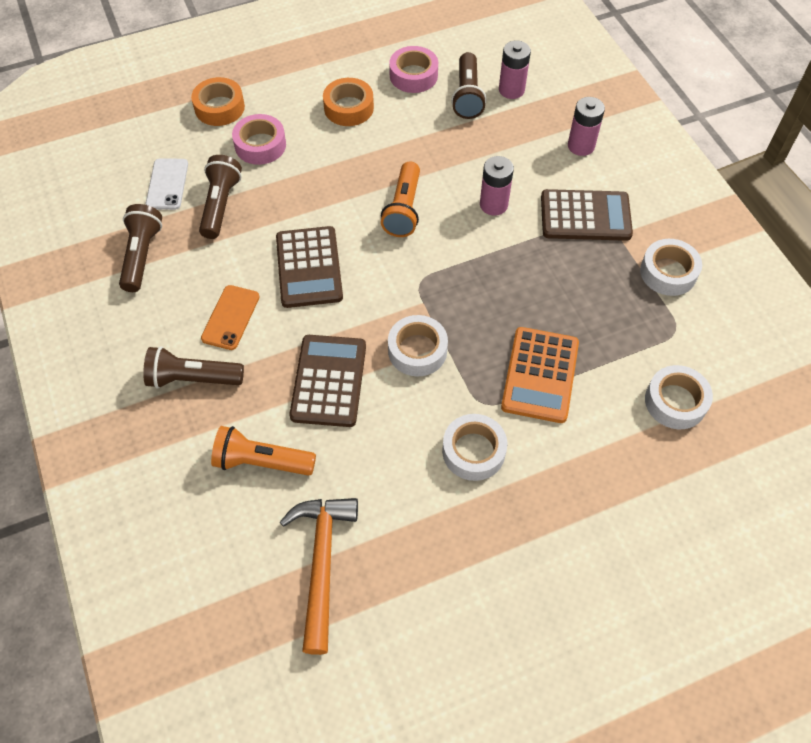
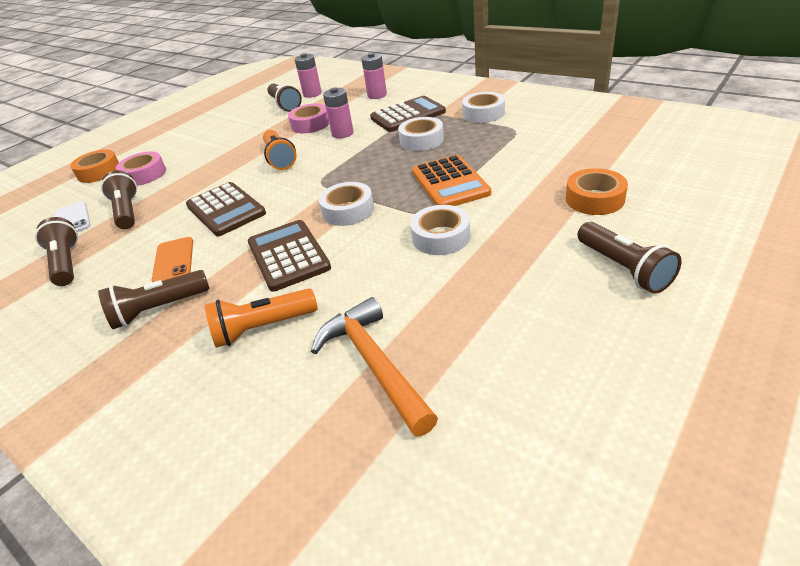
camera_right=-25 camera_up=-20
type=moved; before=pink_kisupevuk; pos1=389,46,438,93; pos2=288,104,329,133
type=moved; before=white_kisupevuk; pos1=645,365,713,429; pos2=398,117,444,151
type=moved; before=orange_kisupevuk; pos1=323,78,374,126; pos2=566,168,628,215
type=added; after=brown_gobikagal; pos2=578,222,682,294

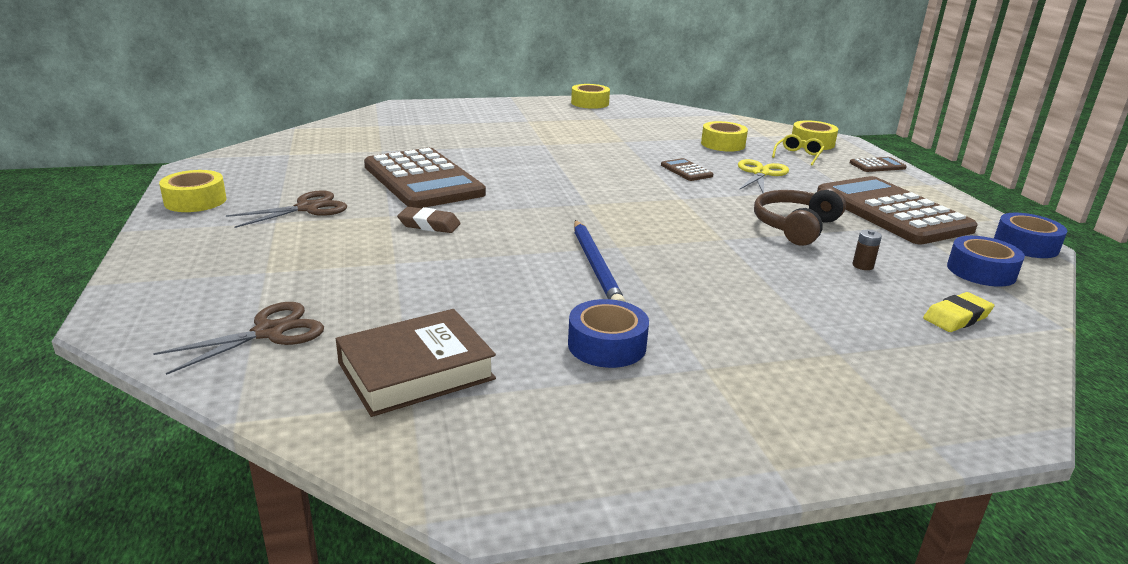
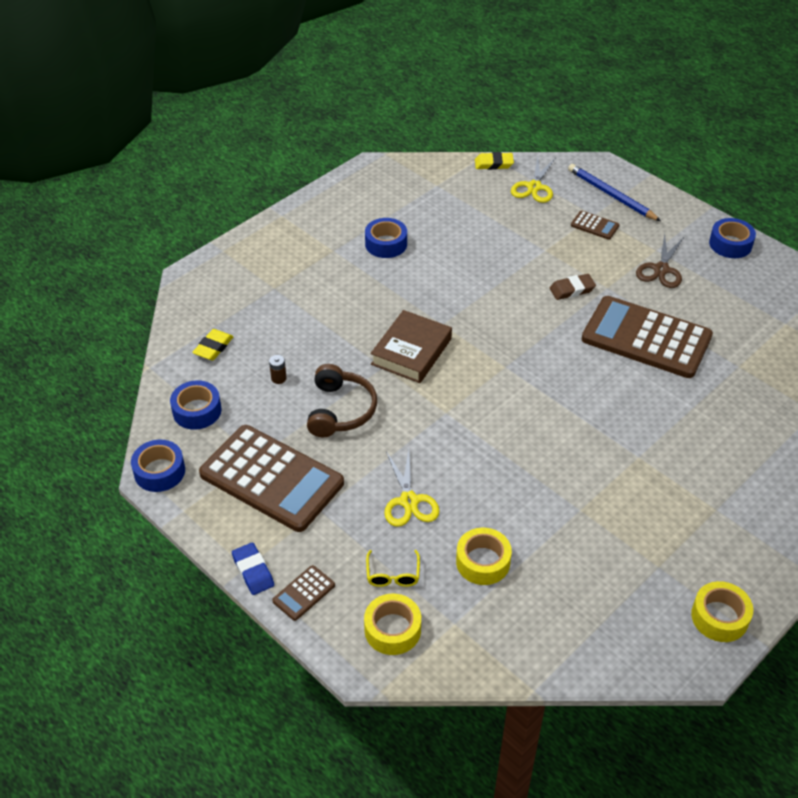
camera_right=150 camera_up=20
type=added; after=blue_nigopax; pos2=232,542,274,595
type=moved; before=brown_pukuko; pos1=336,309,496,417; pos2=371,310,452,383
type=added; after=yellow_nigopax; pos2=475,152,514,170
type=recoloured; before=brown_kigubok; after=yellow_kigubok; pos1=153,302,324,375; pos2=511,157,555,203
type=moved; before=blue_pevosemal; pos1=574,220,625,302; pos2=568,164,661,221
type=moved; before=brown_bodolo; pos1=661,158,713,181; pos2=571,211,620,240
type=recoloured; before=yellow_kisupevuk; after=blue_kisupevuk; pos1=159,170,226,212; pos2=709,218,756,258

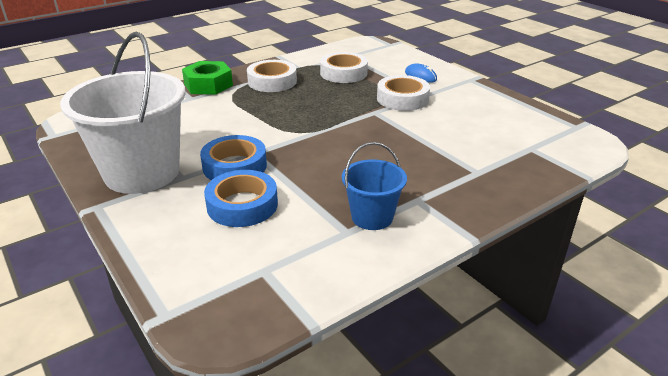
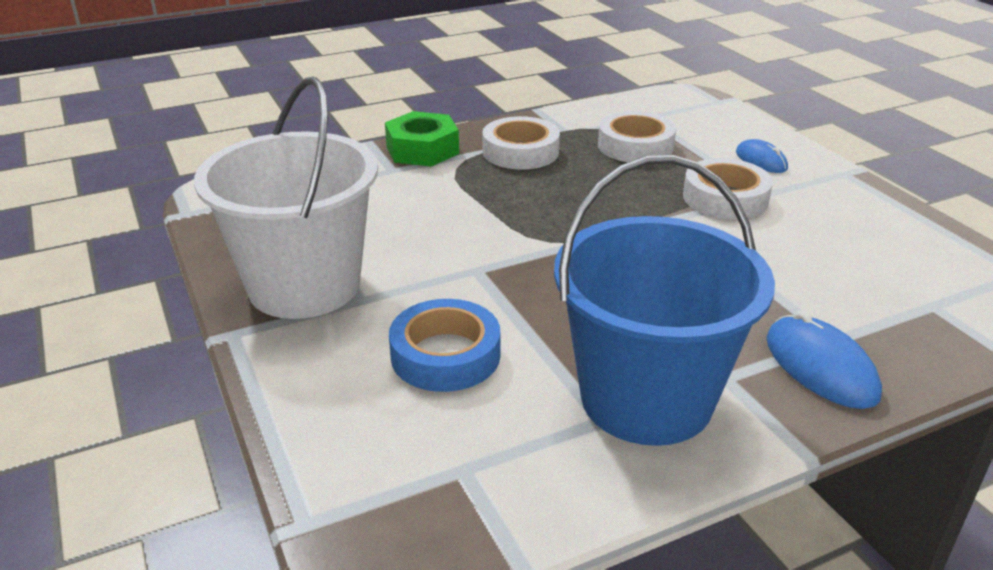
camera_right=10 camera_up=0
type=resized; before=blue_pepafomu; pos1=342,142,407,230; pos2=554,155,775,446; scale=1.96
type=added; after=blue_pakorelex; pos2=766,310,882,409
type=removed; before=blue_kisupevuk; pos1=200,135,267,180

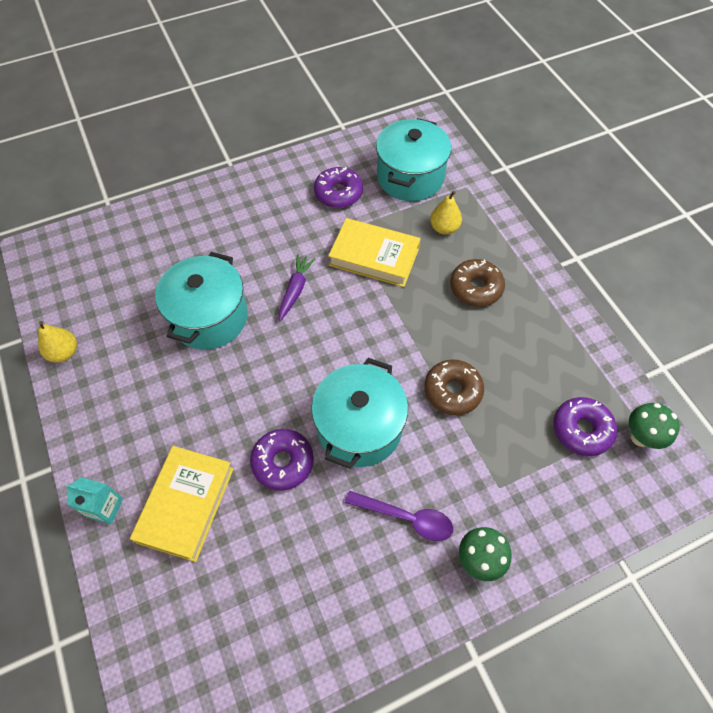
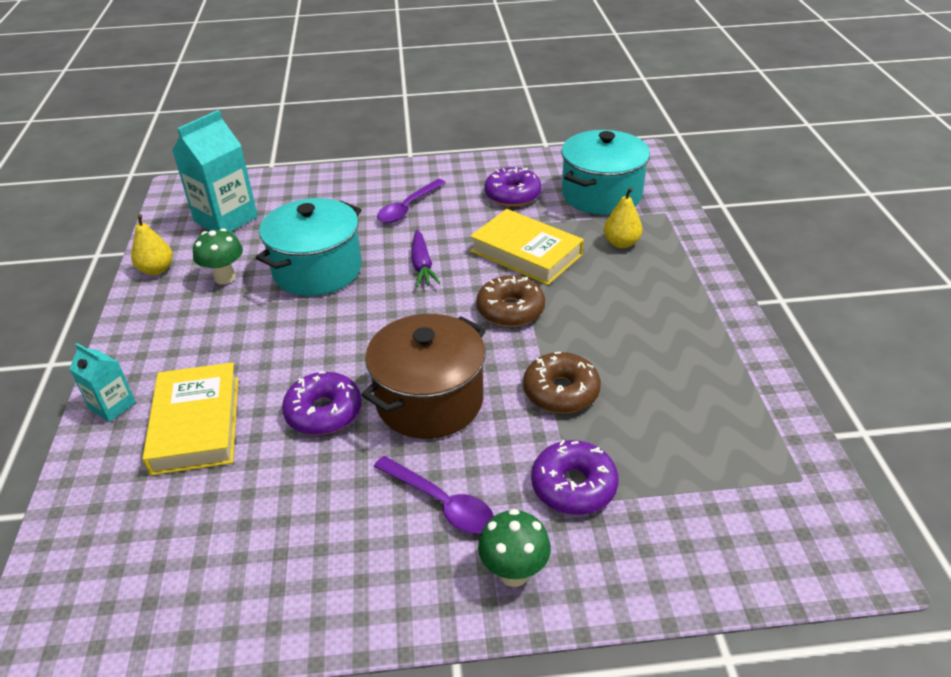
camera_right=20 camera_up=-20
type=turned; before=yellow_pukuko; pos1=130,446,234,562; pos2=143,362,239,475; turn=-45
type=added; after=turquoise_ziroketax; pos2=172,110,258,232
type=moved; before=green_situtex; pos1=629,403,680,449; pos2=193,228,243,284
type=recoloured; before=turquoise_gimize; after=brown_gimize; pos1=311,358,408,469; pos2=362,314,486,439
type=added; after=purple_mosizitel; pos2=377,179,446,223
type=turned; before=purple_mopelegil; pos1=279,254,315,321; pos2=411,230,440,287; turn=135
type=moved; before=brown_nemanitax; pos1=450,259,505,307; pos2=476,275,545,327
type=moved; before=purple_nemanitax; pos1=553,397,617,456; pos2=531,440,619,515

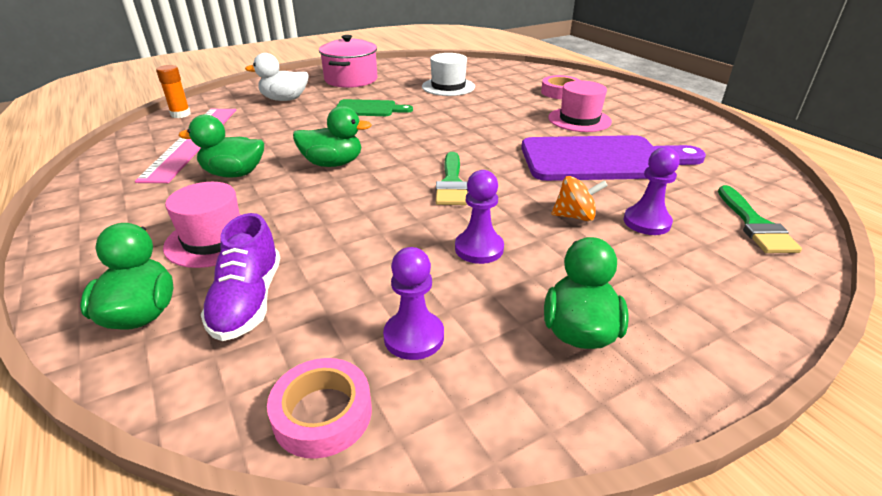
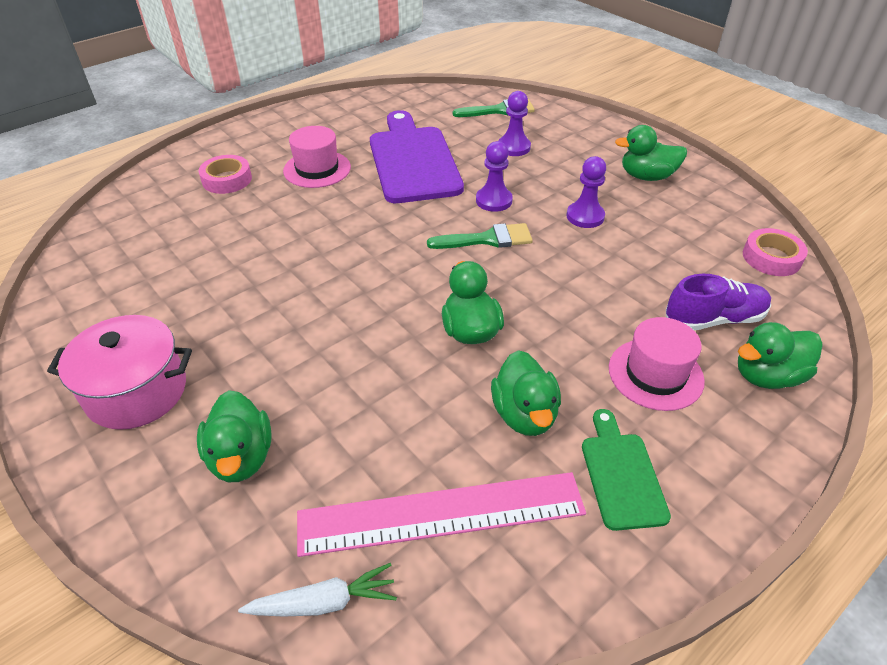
camera_right=-100 camera_up=10
type=recoloured; before=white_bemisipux; after=green_bemisipux; pos1=245,53,309,101; pos2=197,390,271,482
type=replaced; before=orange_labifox; after=white_mopelegil; pos1=156,65,191,118; pos2=238,563,397,616
type=moved; before=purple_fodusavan; pos1=383,247,444,360; pos2=476,141,513,212
type=moved; before=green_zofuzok; pos1=336,99,413,116; pos2=582,409,671,531
type=removed; before=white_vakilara; pos1=422,53,475,96
type=removed; before=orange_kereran; pos1=551,176,608,221

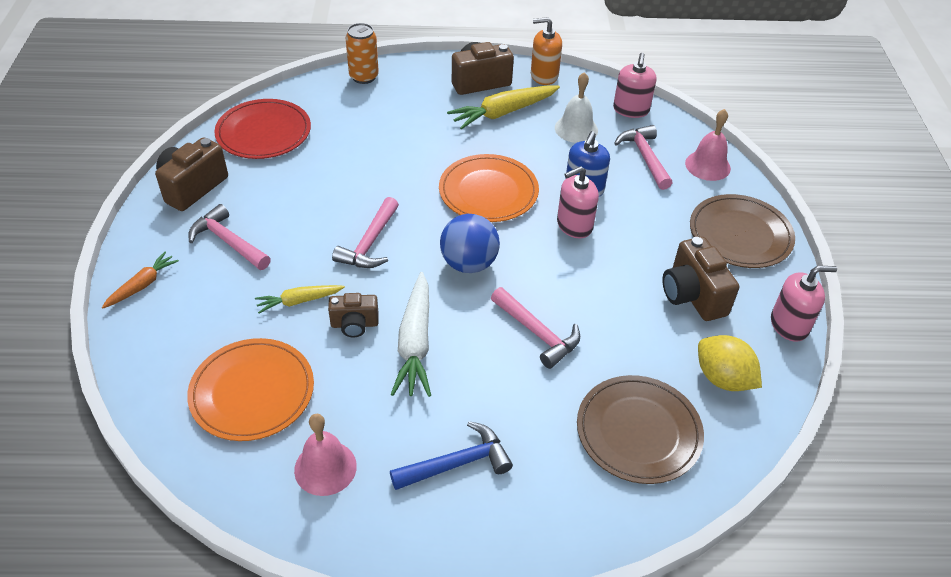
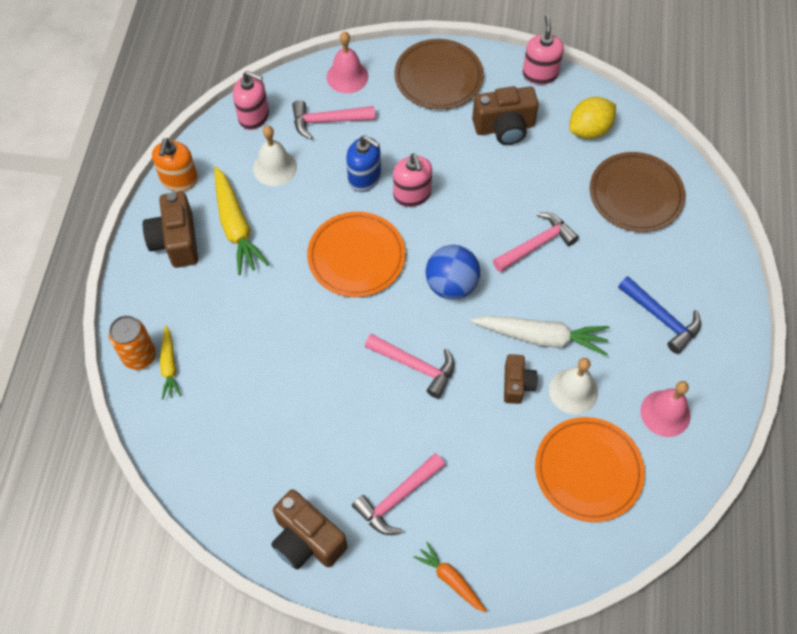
camera_right=-80 camera_up=15
type=moved; before=yellow_mopelegil; pos1=255,285,345,314; pos2=160,325,182,400
type=added; after=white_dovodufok; pos2=549,358,598,414
type=turned; before=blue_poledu; pos1=390,421,513,490; pos2=618,276,701,354; turn=150
type=removed; before=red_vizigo; pos1=214,99,311,159

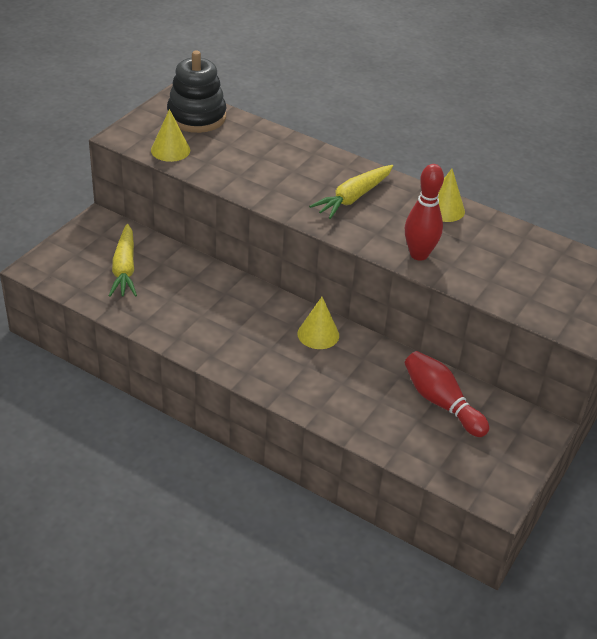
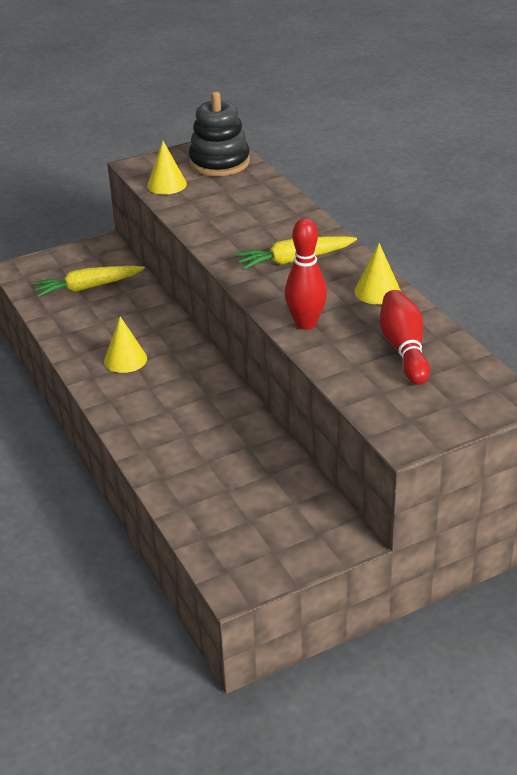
camera_right=35 camera_up=-5
type=turned; before=yellow_mopelegil; pos1=109,224,137,297; pos2=32,266,145,297; turn=45
type=moved; before=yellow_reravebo; pos1=298,297,339,349; pos2=104,316,147,373
type=moved; before=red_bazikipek; pos1=405,351,489,437; pos2=380,290,430,385

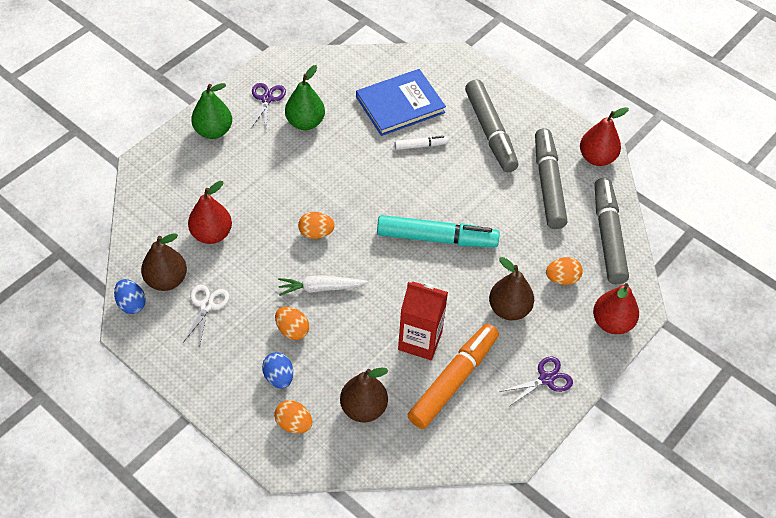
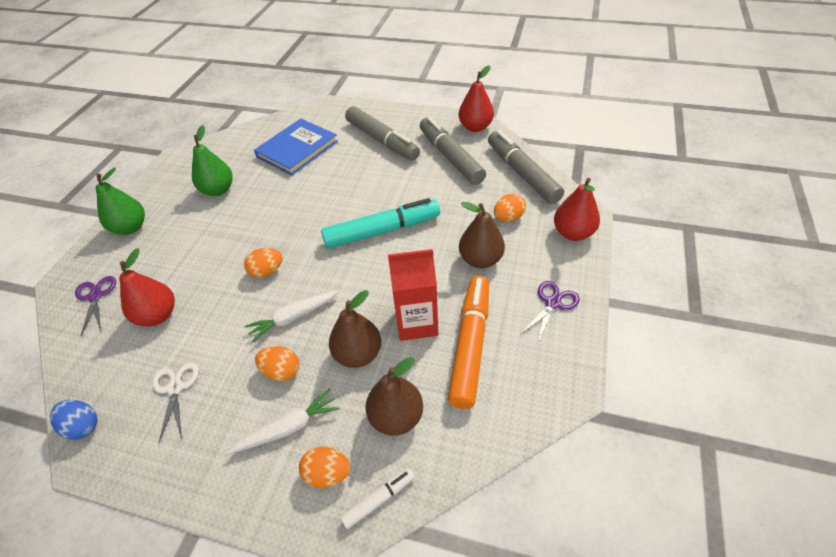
camera_right=-20 camera_up=-5
type=moved; before=purple_kigubok; pos1=251,83,286,128; pos2=75,276,116,335
type=replaced; before=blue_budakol; after=white_mopelegil; pos1=262,352,293,389; pos2=226,389,340,455
type=moved; before=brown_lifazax; pos1=141,233,187,291; pos2=329,290,381,368
type=moved; before=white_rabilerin; pos1=395,136,448,150; pos2=340,468,415,529

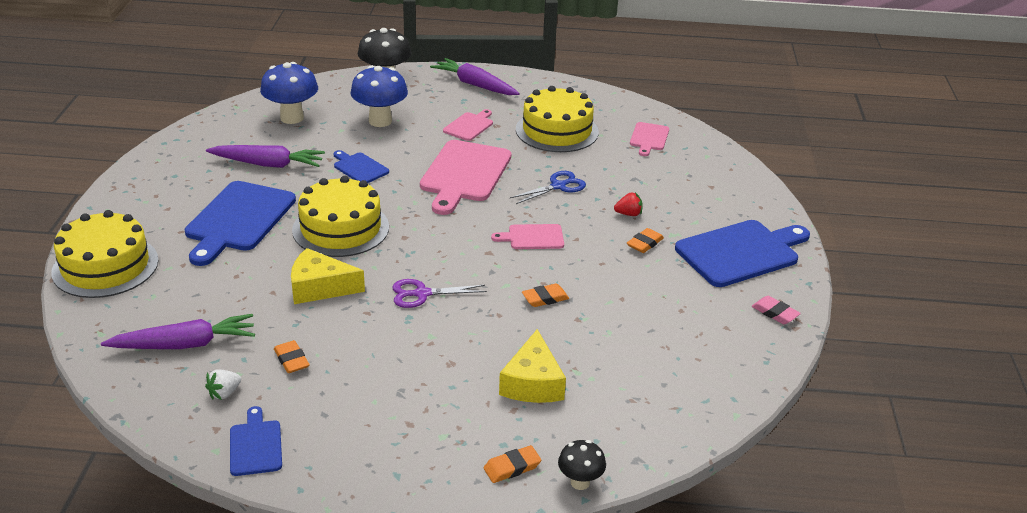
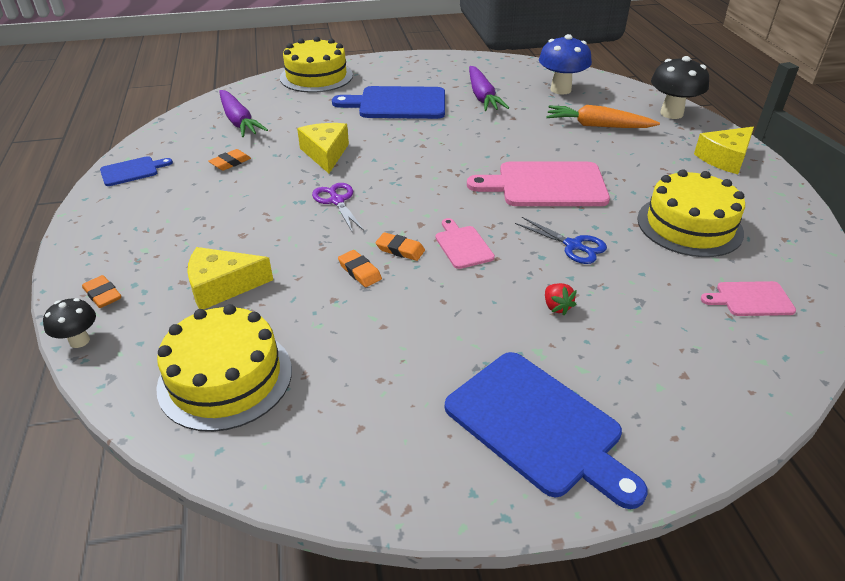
camera_right=75 camera_up=5
type=moved; before=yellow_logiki; pos1=292,176,389,257; pos2=156,304,292,432
type=moved; before=orange_nigopax; pos1=627,228,664,253; pos2=376,232,425,261
type=replaced; before=blue_situtex; after=orange_mopelegil; pos1=350,66,408,127; pos2=546,105,660,128
type=replaced; before=purple_mopelegil; after=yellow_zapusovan; pos1=430,58,520,95; pos2=694,127,754,174
type=removed; before=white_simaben; pos1=205,369,241,400
type=removed; before=blue_zofuzok; pos1=333,150,389,183
type=removed; before=pink_zofuzok; pos1=443,109,493,141
type=removed; before=pink_nigopax; pos1=752,296,801,324

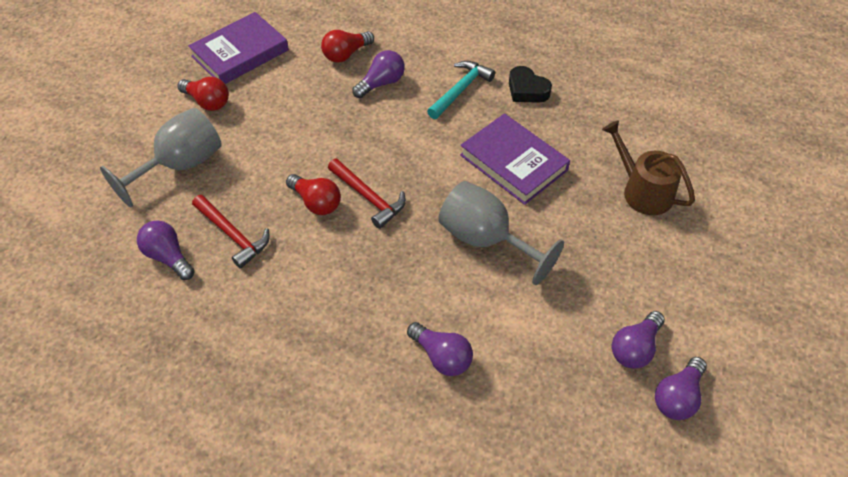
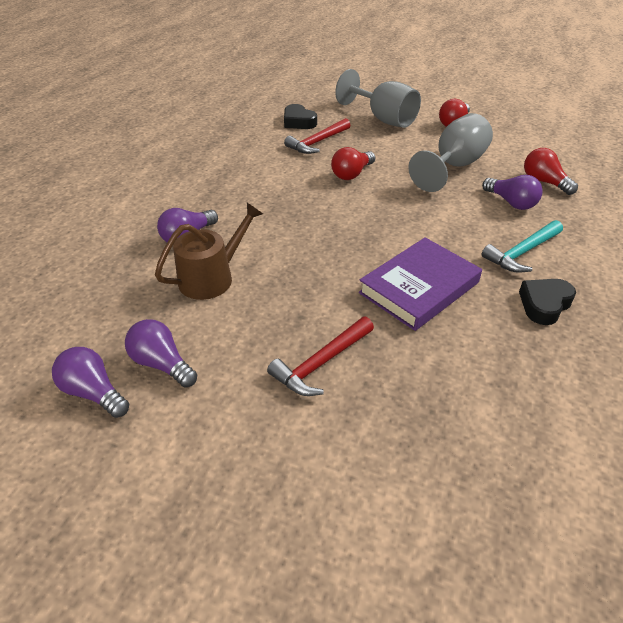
camera_right=90 camera_up=-10
type=moved; before=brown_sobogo; pos1=602,120,695,215; pos2=155,203,263,300
type=moved; before=red_poledu; pos1=328,159,406,229; pos2=267,317,374,396
type=replaced; before=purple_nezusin; after=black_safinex; pos1=137,220,195,280; pos2=284,104,317,129
type=moved; before=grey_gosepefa; pos1=438,181,564,285; pos2=408,113,493,192
type=turned; before=turquoise_poledu; pos1=427,61,495,119; pos2=481,220,563,273; turn=105
type=removed; before=purple_pukuko; pos1=188,12,289,84

